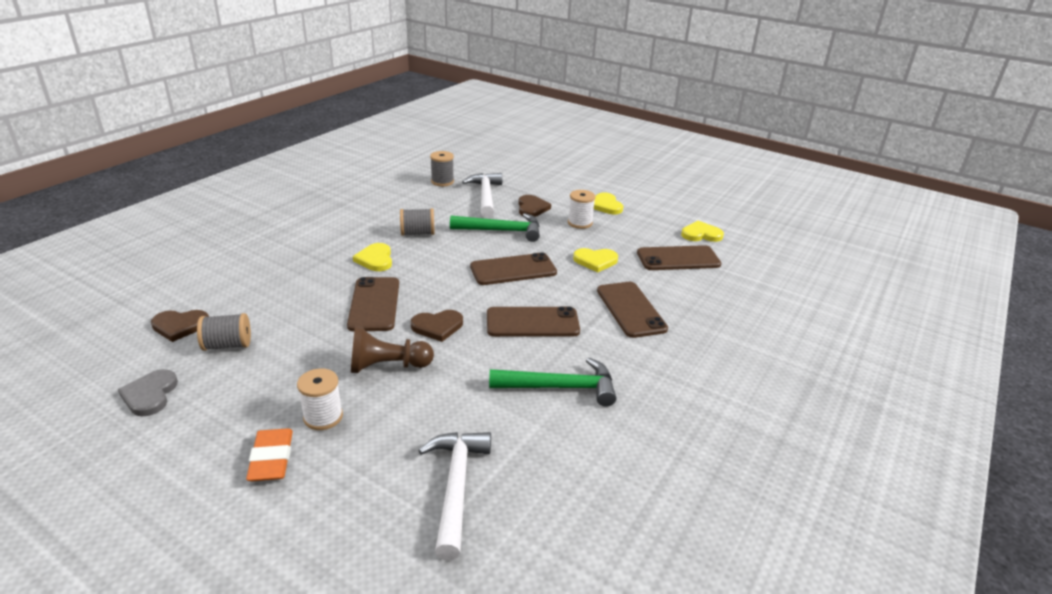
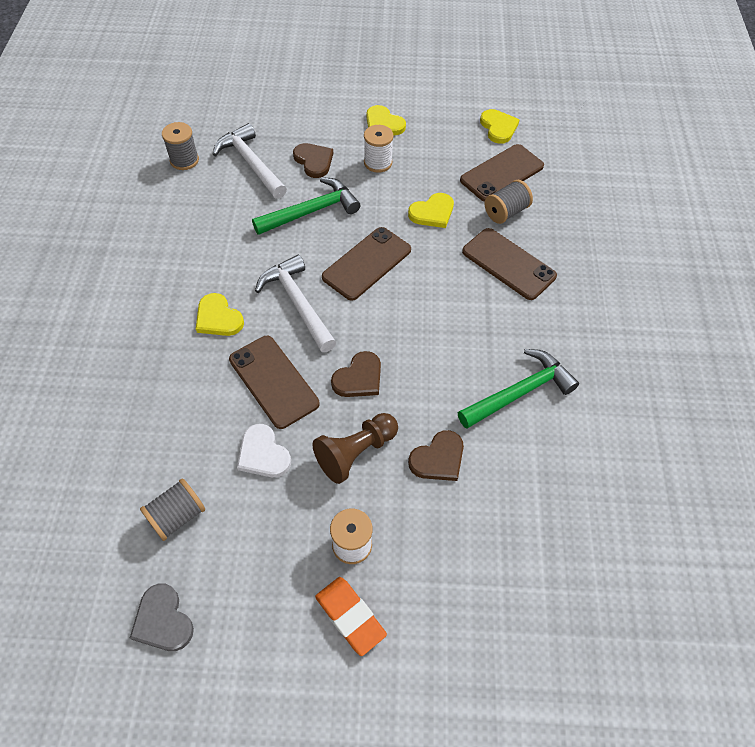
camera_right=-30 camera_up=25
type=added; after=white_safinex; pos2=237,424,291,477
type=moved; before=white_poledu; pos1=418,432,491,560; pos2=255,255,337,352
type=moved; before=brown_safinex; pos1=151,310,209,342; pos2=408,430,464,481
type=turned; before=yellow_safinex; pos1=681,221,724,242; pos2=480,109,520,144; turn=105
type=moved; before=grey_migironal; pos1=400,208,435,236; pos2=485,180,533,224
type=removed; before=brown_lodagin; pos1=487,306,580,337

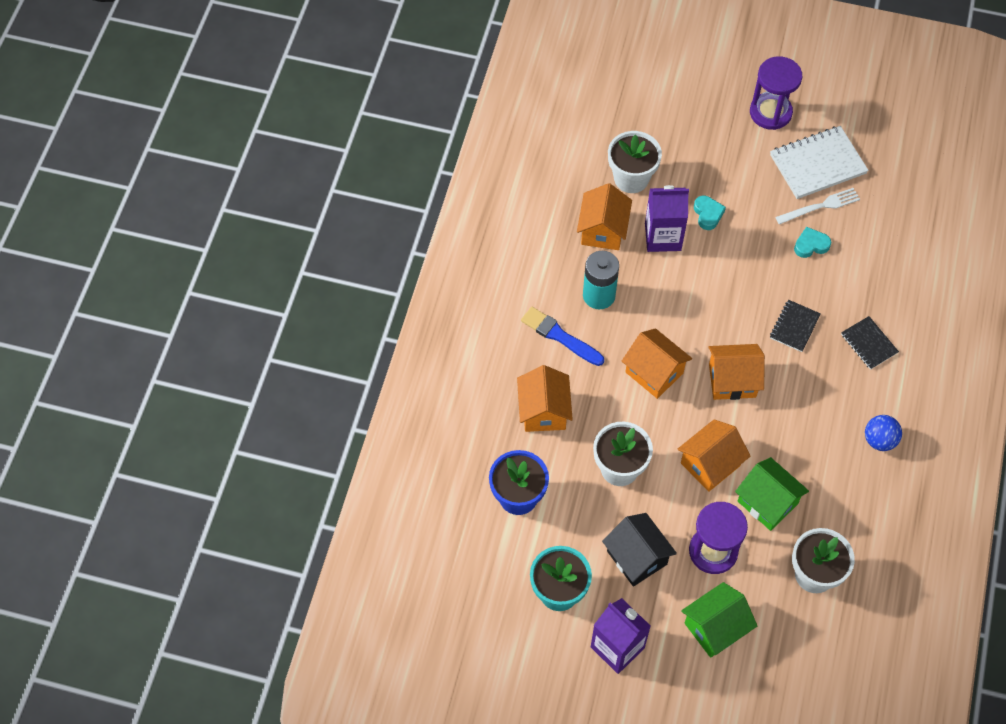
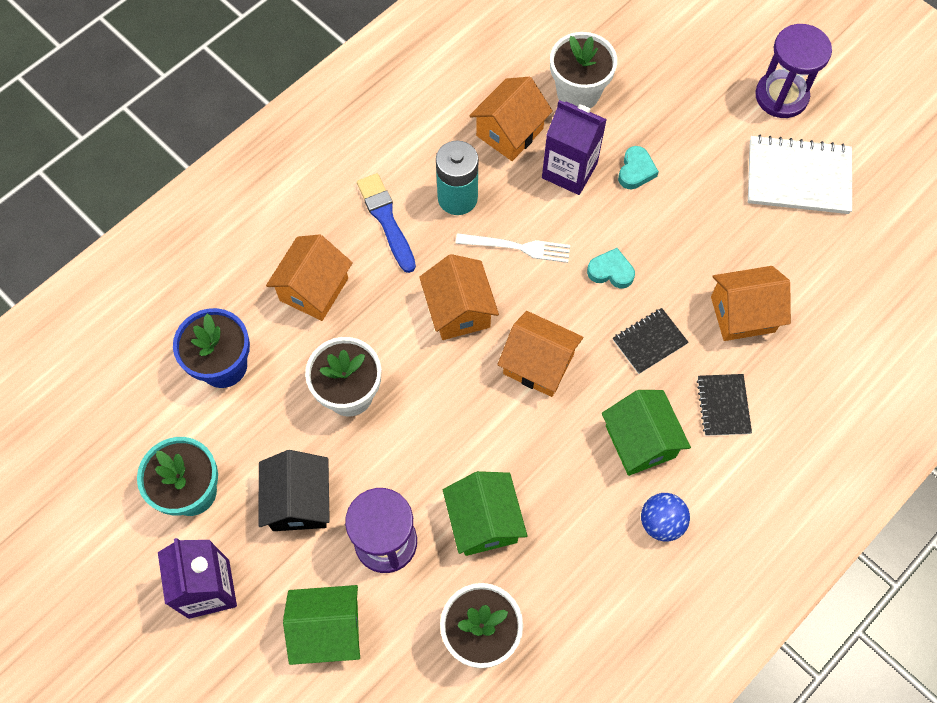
camera_right=30 camera_up=5
type=moved; before=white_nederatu; pos1=775,188,860,225; pos2=455,233,570,263
type=moved; before=turquoise_safinex; pos1=794,227,831,258; pos2=587,248,635,289
type=added; after=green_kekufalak; pos2=602,390,691,476
type=moved; before=orange_kekufalak; pos1=677,419,751,492; pos2=711,266,791,341

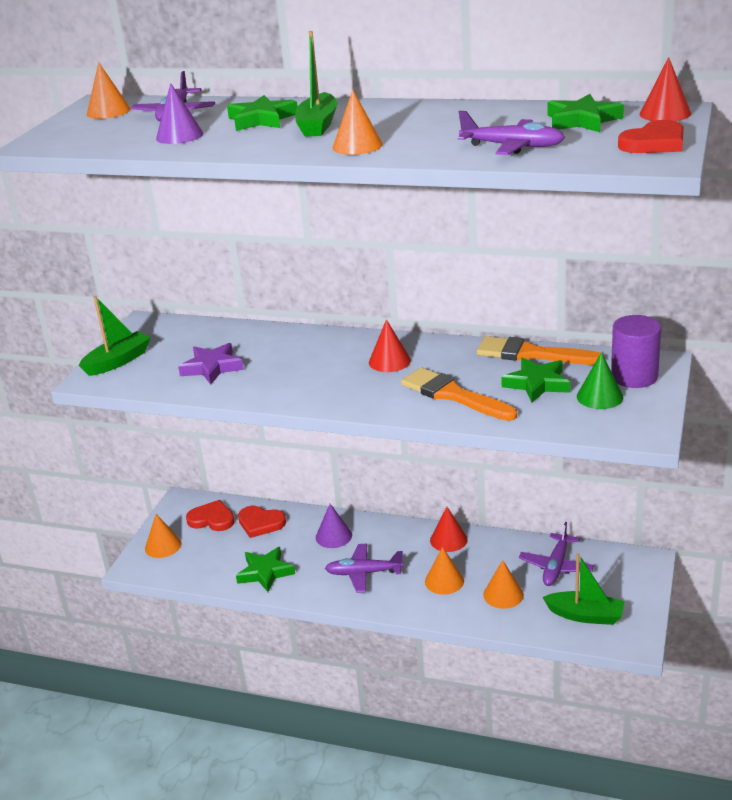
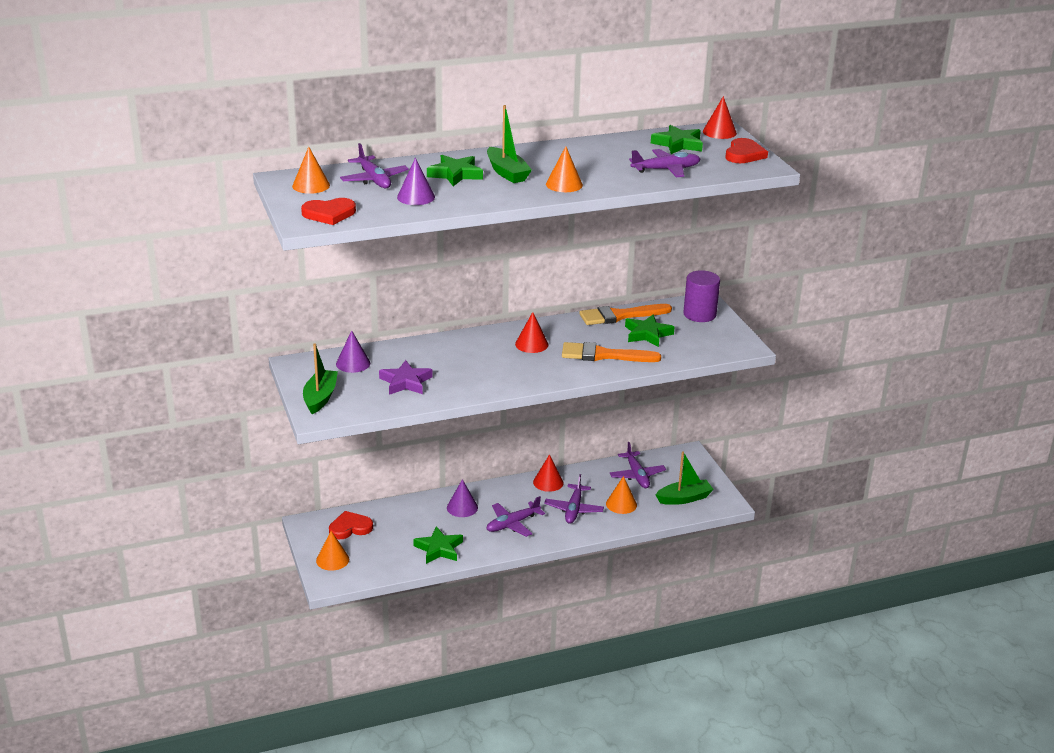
camera_right=-40 camera_up=0
type=moved; before=red_safinex; pos1=238,506,286,538; pos2=301,198,356,225
type=added; after=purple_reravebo; pos2=336,330,370,373
type=replaced; before=orange_reravebo; after=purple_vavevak; pos1=425,547,464,595; pos2=544,474,604,524
type=removed; before=green_reravebo; pos1=577,352,623,409

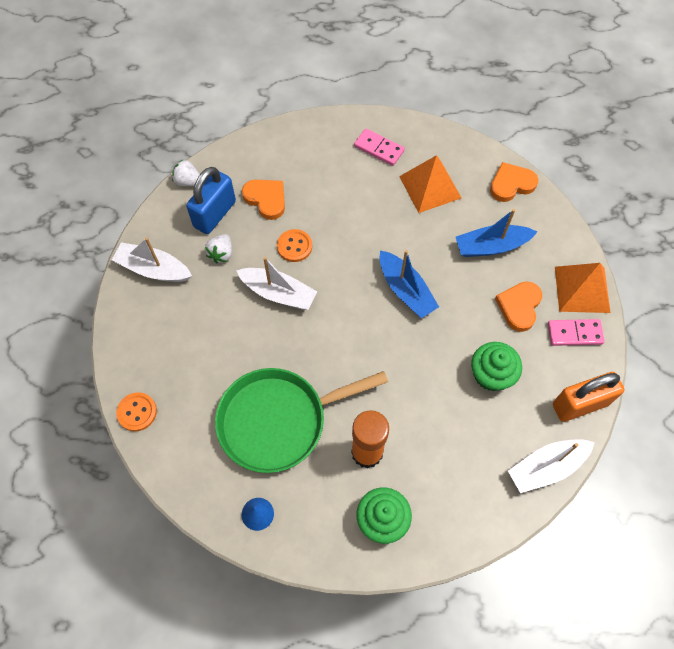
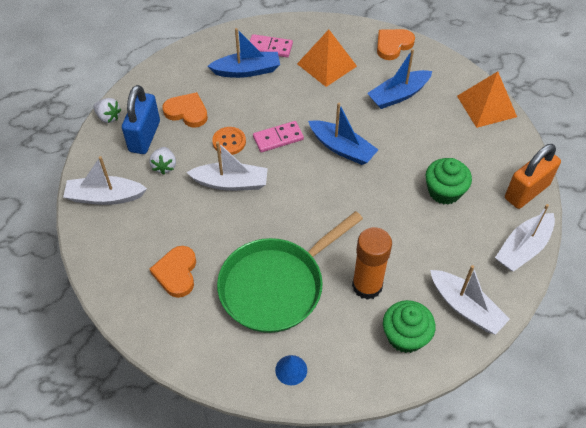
camera_right=-20 camera_up=-10
type=turned; before=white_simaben; pos1=172,160,200,186; pos2=93,98,121,123; turn=-150
type=moved; before=orange_safinex; pos1=495,281,542,332; pos2=150,246,196,298
type=added; after=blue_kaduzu; pos2=208,28,280,78
type=moved; before=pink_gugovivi; pos1=548,319,605,346; pos2=253,121,304,152
type=added; after=white_kaduzu; pos2=430,265,510,335
type=removed; before=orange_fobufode; pos1=116,392,157,431

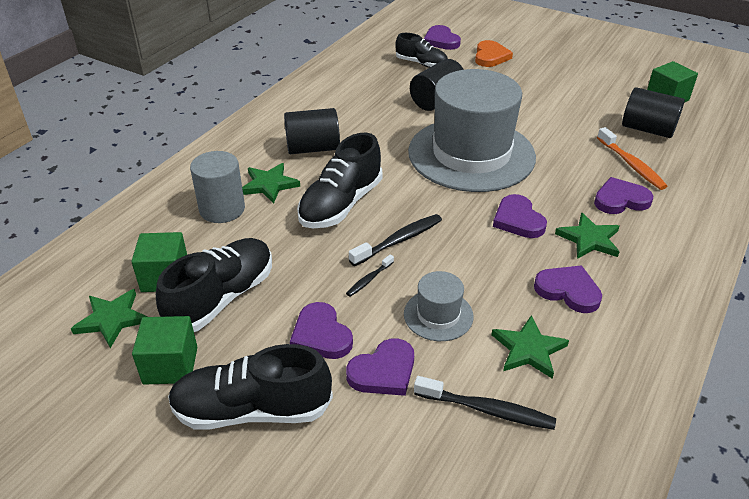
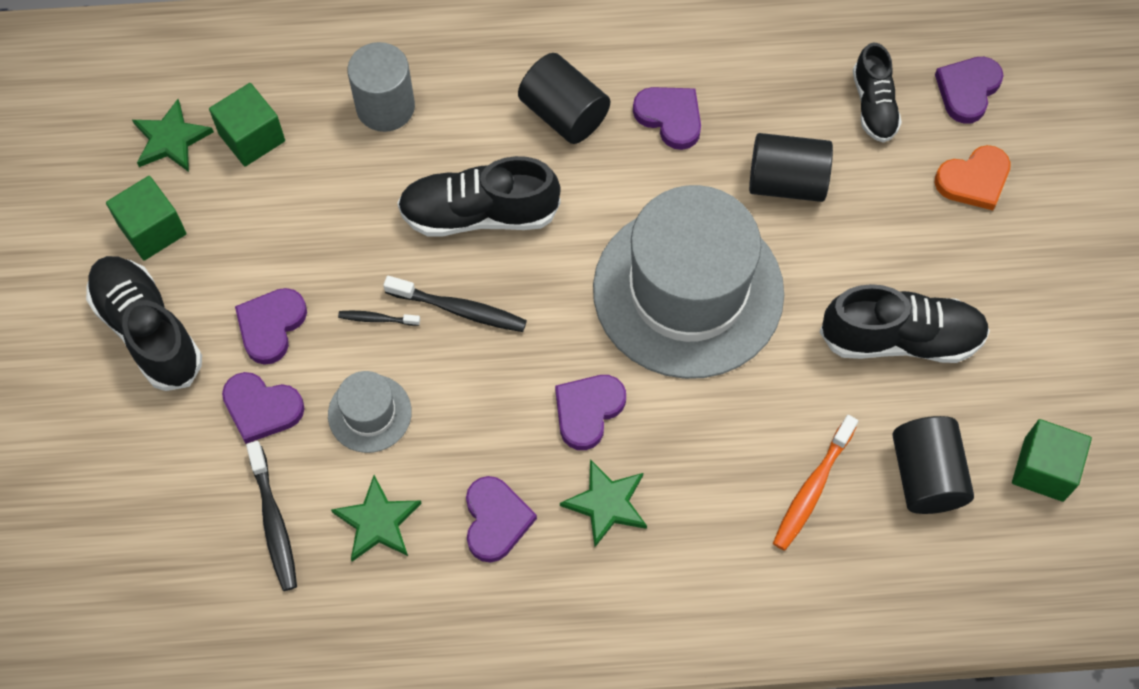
camera_right=55 camera_up=25
type=moved; before=purple_safinex; pos1=594,177,653,214; pos2=633,87,701,150
type=moved; before=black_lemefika; pos1=156,238,272,332; pos2=819,284,990,363
type=removed; before=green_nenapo; pos1=242,163,300,204

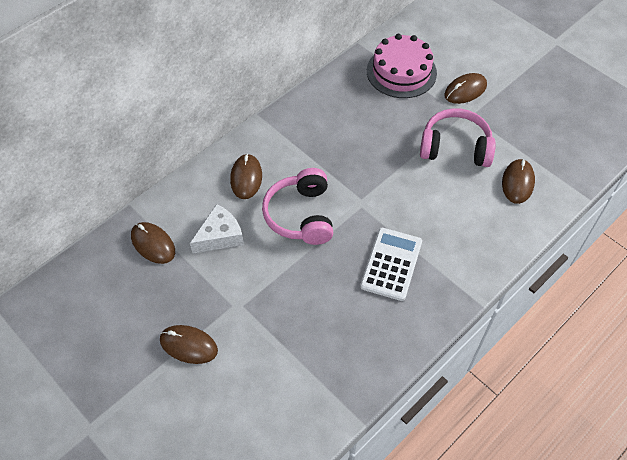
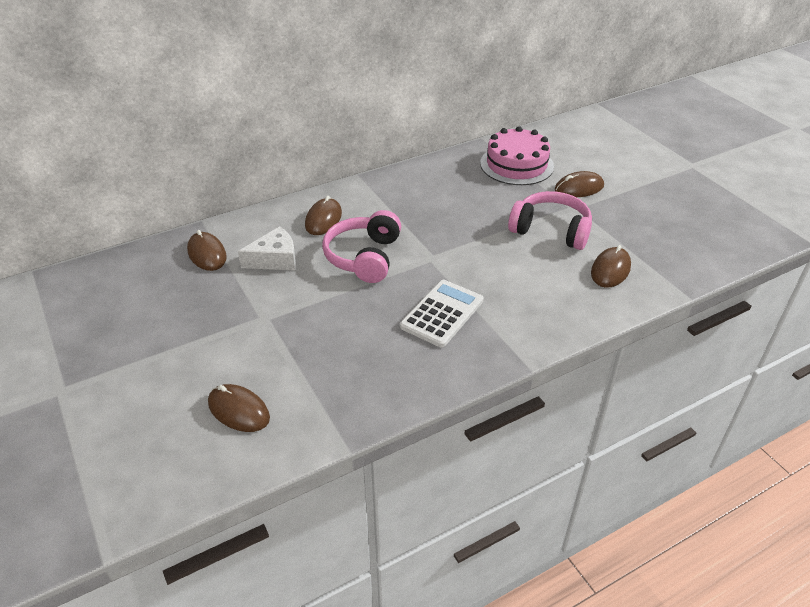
camera_right=15 camera_up=-15
type=moved; before=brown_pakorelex; pos1=160,325,218,364; pos2=208,384,270,432

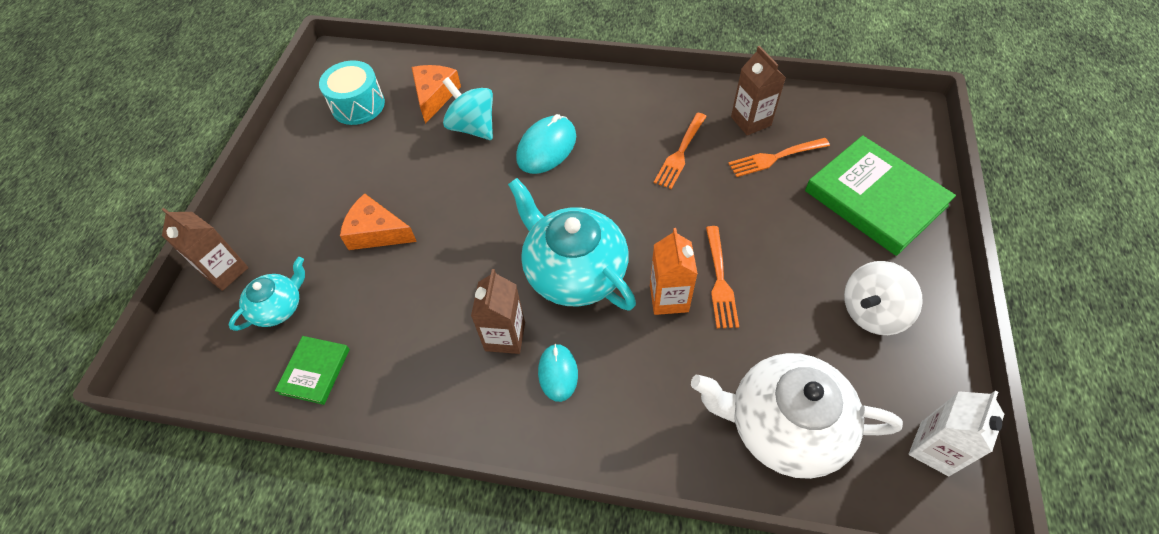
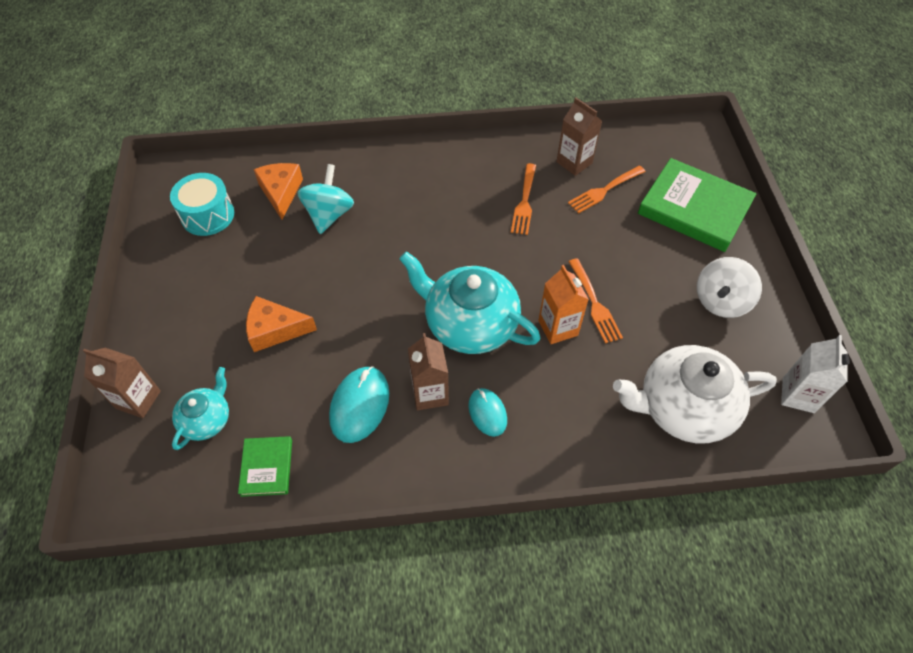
camera_right=-20 camera_up=0
type=turned; before=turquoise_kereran; pos1=442,77,493,140; pos2=297,164,354,234; turn=75
type=moved; before=turquoise_pakorelex; pos1=516,114,576,174; pos2=329,366,389,443

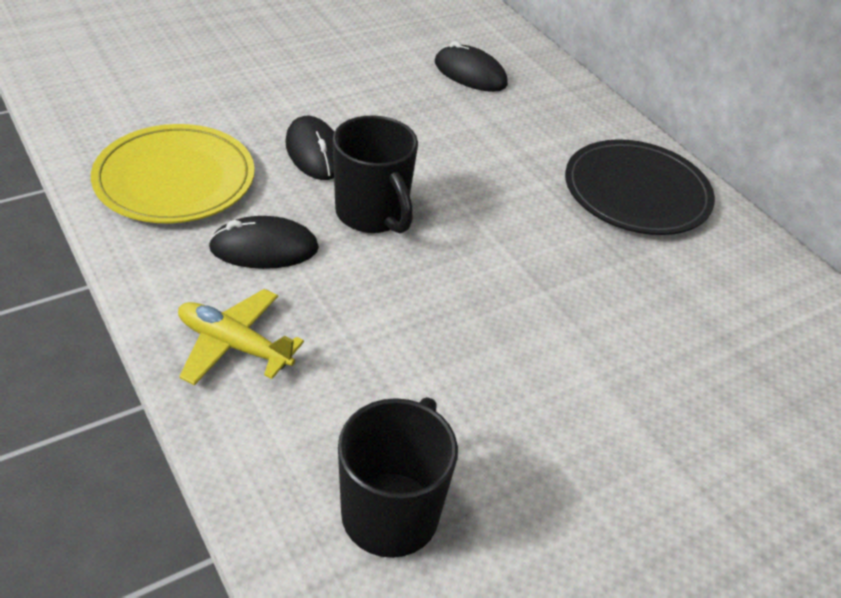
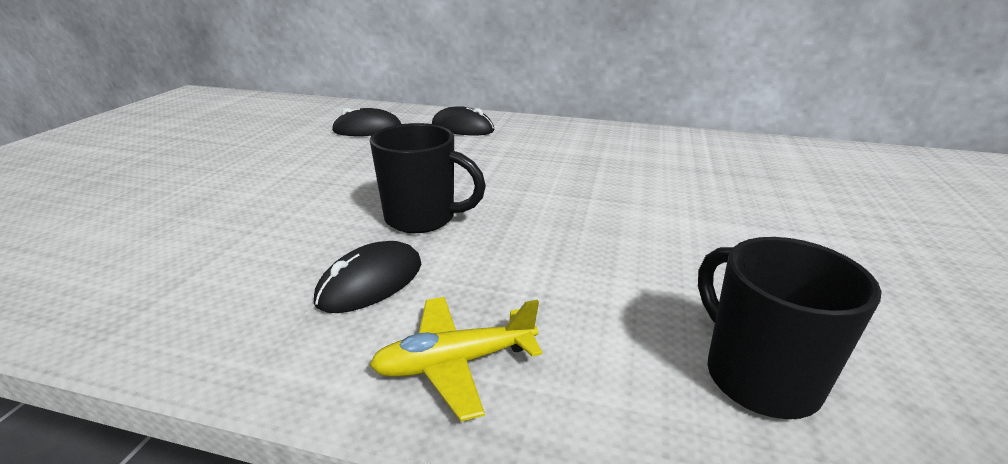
camera_right=-40 camera_up=-15
type=moved; before=black_pakorelex; pos1=285,116,334,180; pos2=432,106,495,135
type=removed; before=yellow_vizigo; pos1=91,124,255,223
type=removed; before=black_vizigo; pos1=565,139,715,235

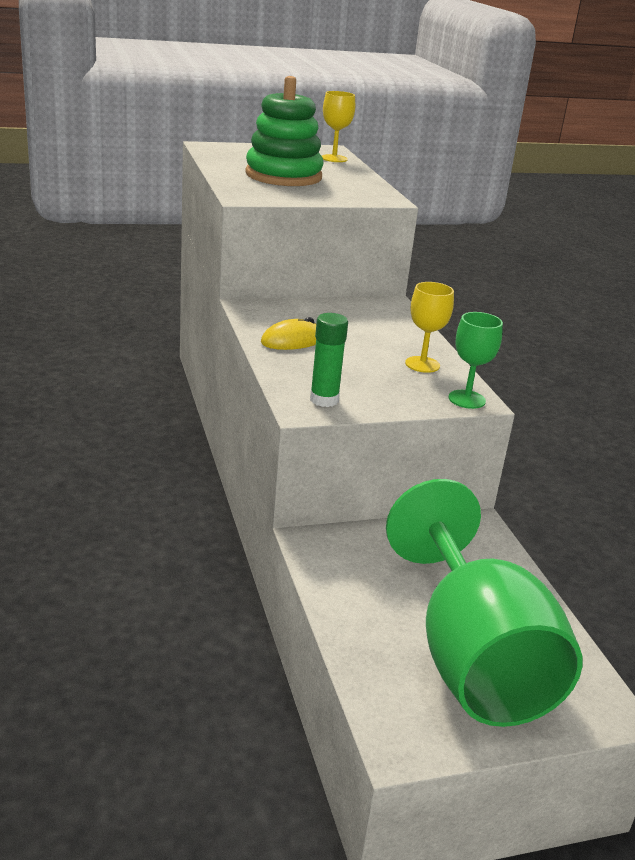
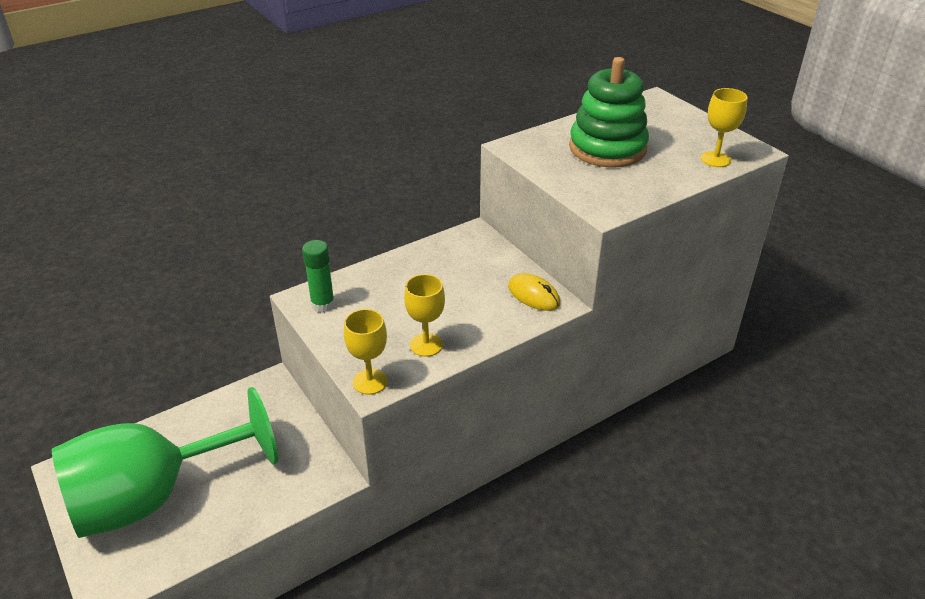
camera_right=75 camera_up=10
type=recoloured; before=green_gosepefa; after=yellow_gosepefa; pos1=448,312,503,409; pos2=344,309,388,395
type=moved; before=yellow_pakorelex; pos1=261,317,316,350; pos2=508,273,560,311

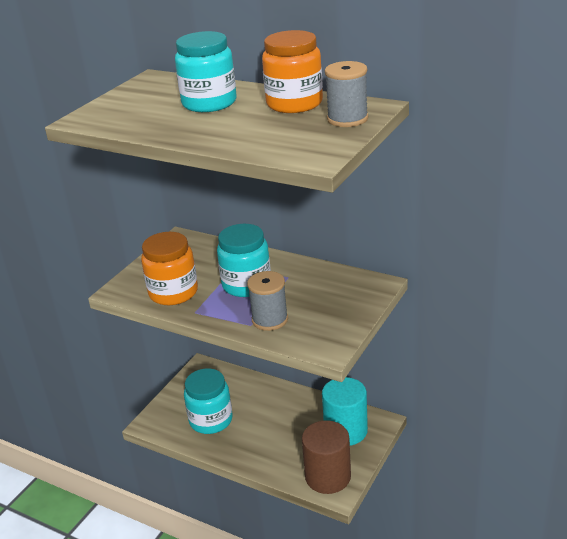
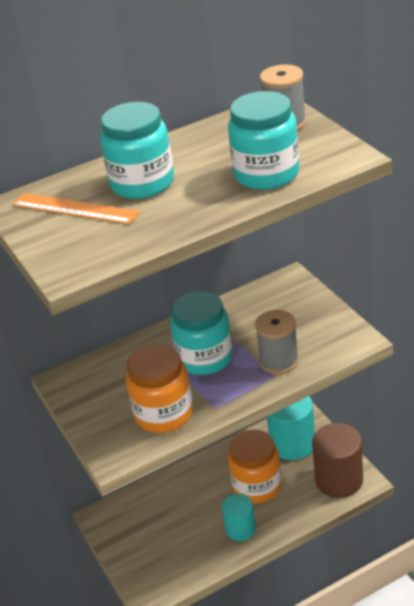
camera_right=-55 camera_up=5
type=added; after=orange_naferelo; pos2=12,193,140,224
type=added; after=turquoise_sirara; pos2=222,494,256,541
type=moved; before=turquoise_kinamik; pos1=184,368,233,434; pos2=228,91,300,190
type=moved; before=orange_kinamik; pos1=262,30,323,113; pos2=228,430,282,503

